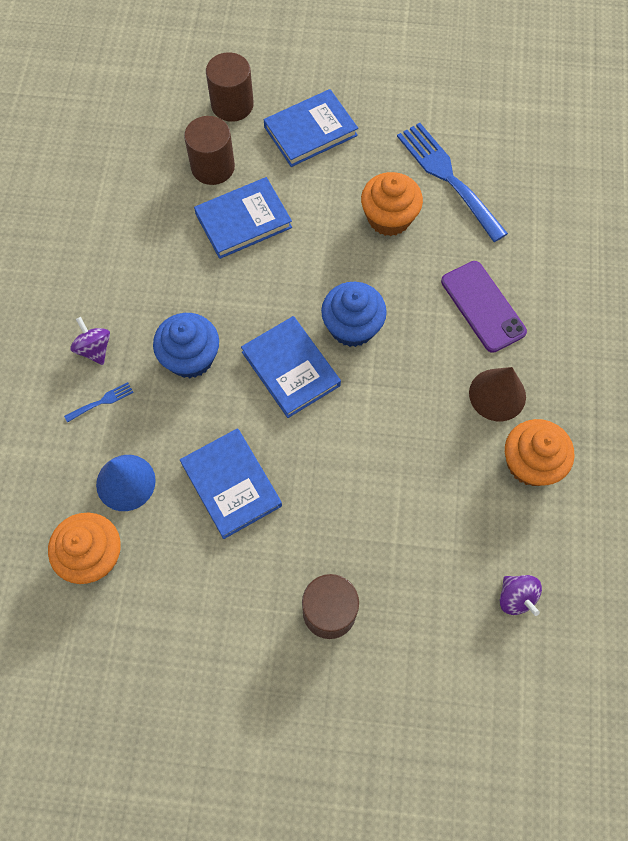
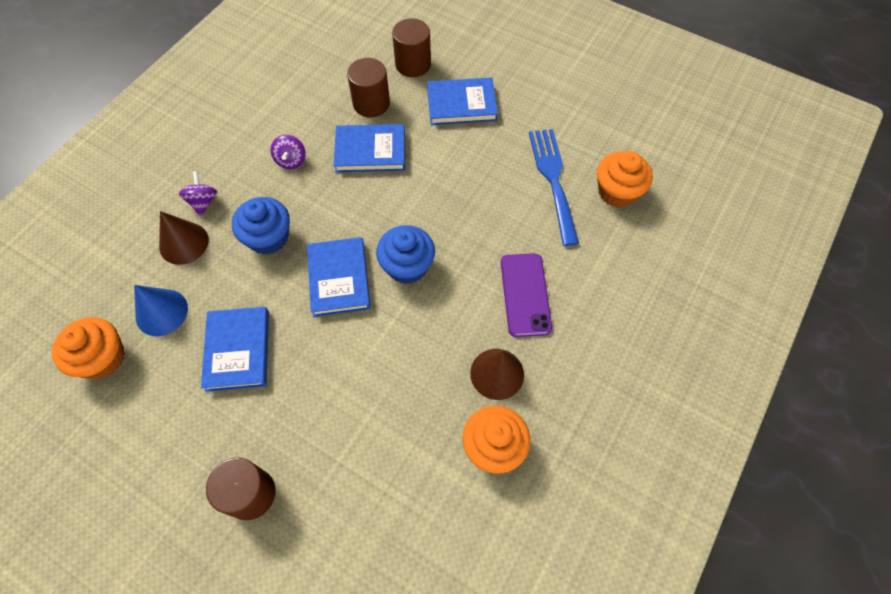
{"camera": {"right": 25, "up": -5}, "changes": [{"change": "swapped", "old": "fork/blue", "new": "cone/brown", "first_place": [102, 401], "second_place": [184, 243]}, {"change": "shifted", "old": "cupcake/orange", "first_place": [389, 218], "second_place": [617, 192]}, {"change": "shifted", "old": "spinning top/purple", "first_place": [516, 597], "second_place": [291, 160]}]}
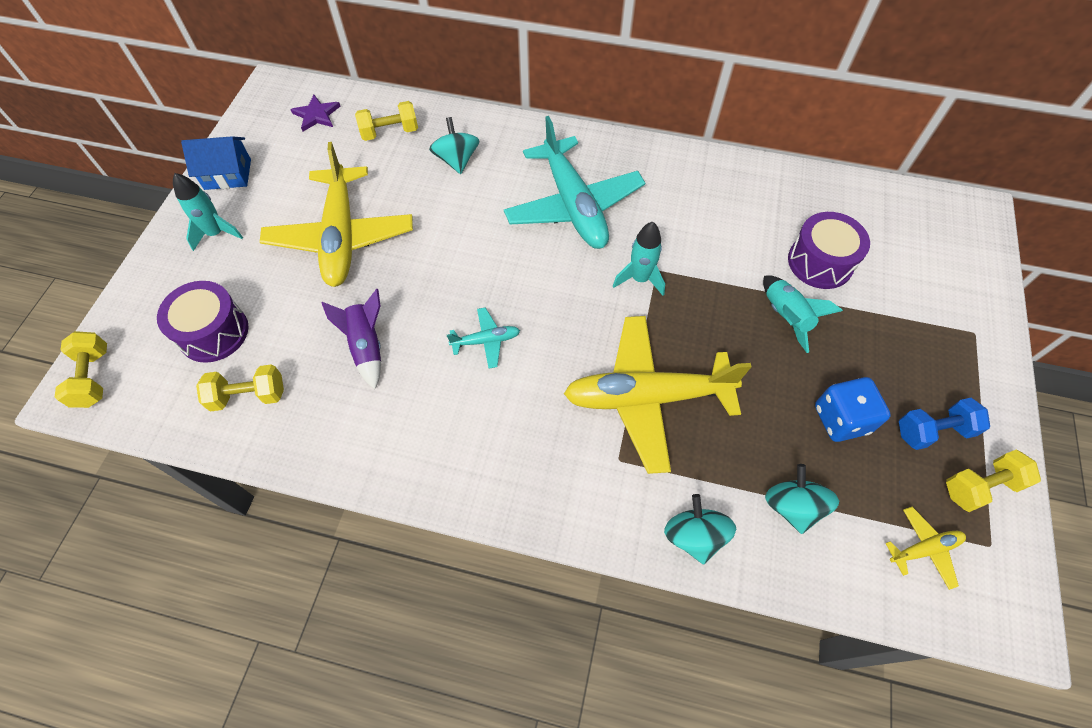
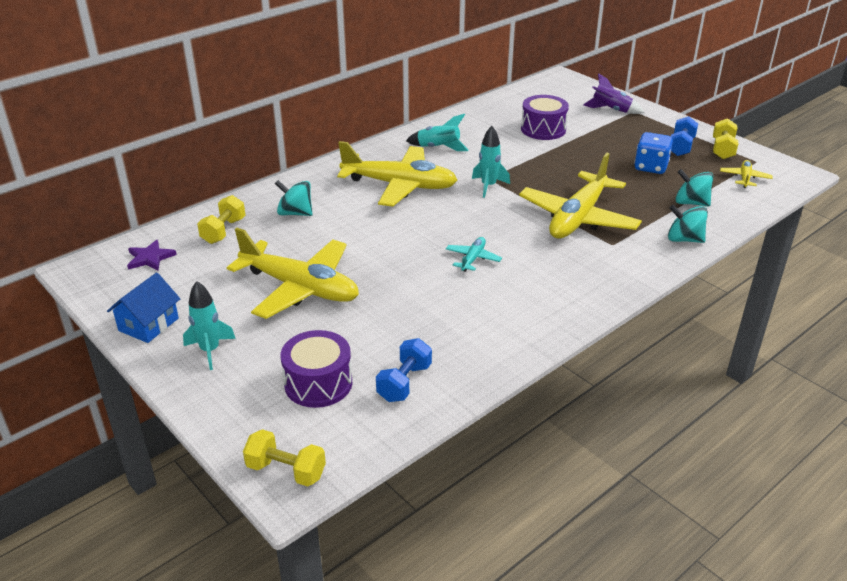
{"camera": {"right": -55, "up": -25}, "changes": [{"change": "repainted", "old": "dumbbell/yellow", "new": "dumbbell/blue", "first_place": [249, 396], "second_place": [404, 383]}, {"change": "shifted", "old": "rocket/purple", "first_place": [367, 346], "second_place": [611, 110]}, {"change": "repainted", "old": "plane/turquoise", "new": "plane/yellow", "first_place": [573, 205], "second_place": [399, 185]}, {"change": "shifted", "old": "rocket/turquoise", "first_place": [785, 317], "second_place": [438, 148]}]}
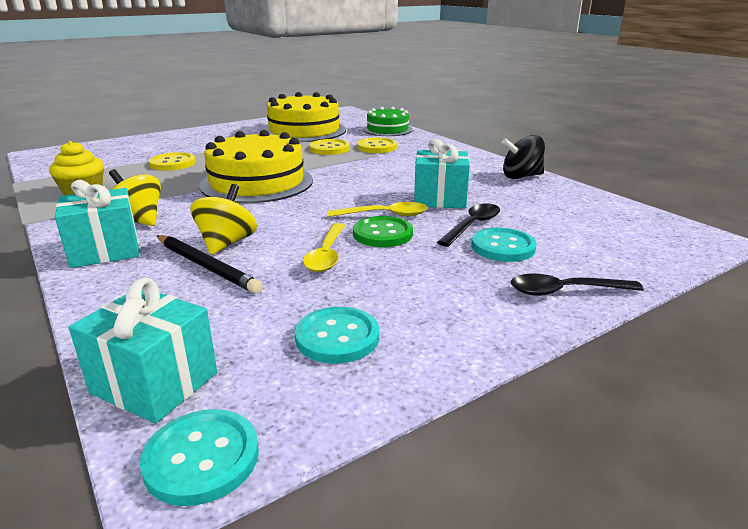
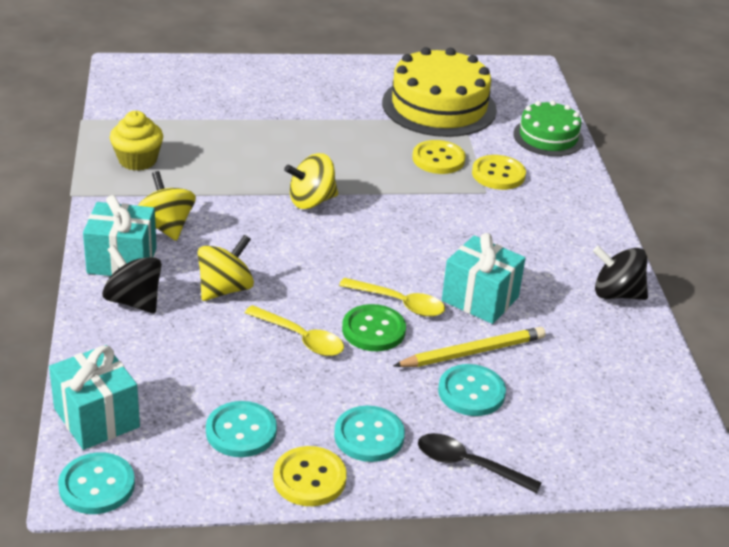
{"camera": {"right": 25, "up": 10}, "changes": [{"change": "shifted", "old": "button/yellow", "first_place": [172, 163], "second_place": [309, 478]}, {"change": "gone", "old": "pencil/black", "first_place": [206, 266]}, {"change": "swapped", "old": "cake/yellow", "new": "spinning top/yellow", "first_place": [257, 183], "second_place": [311, 201]}, {"change": "rotated", "old": "spoon/yellow", "first_place": [326, 255], "second_place": [300, 338], "degrees": -90}, {"change": "swapped", "old": "spoon/black", "new": "pencil/yellow", "first_place": [472, 225], "second_place": [473, 352]}, {"change": "new", "new": "spinning top/black", "second_place": [134, 301]}, {"change": "new", "new": "button/turquoise", "second_place": [369, 436]}]}
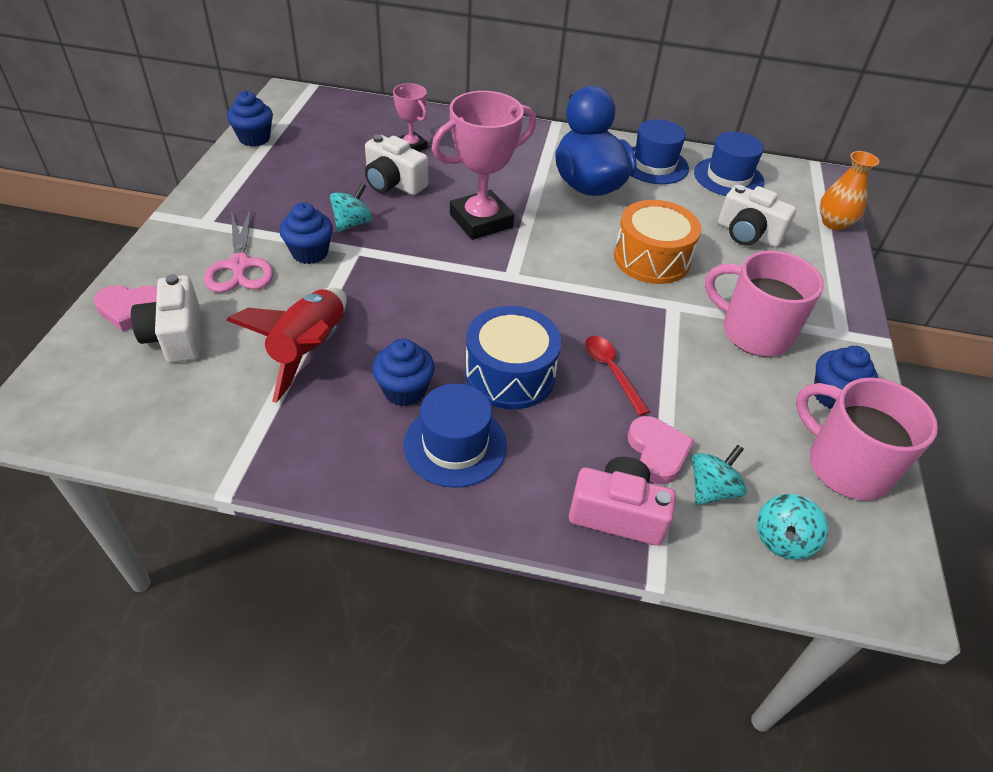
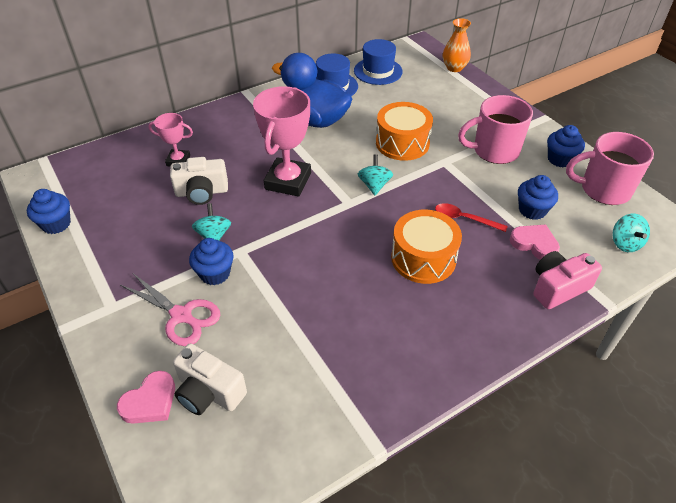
{"camera": {"right": -40, "up": 0}, "changes": [{"change": "gone", "old": "rocket/red", "first_place": [309, 350]}, {"change": "shifted", "old": "cupcake/blue", "first_place": [404, 390], "second_place": [532, 210]}, {"change": "gone", "old": "hat/blue", "first_place": [455, 445]}, {"change": "repainted", "old": "drum/blue", "new": "drum/orange", "first_place": [510, 374], "second_place": [423, 258]}, {"change": "shifted", "old": "spinning top/turquoise", "first_place": [711, 489], "second_place": [374, 185]}, {"change": "gone", "old": "camera/white", "first_place": [748, 234]}]}
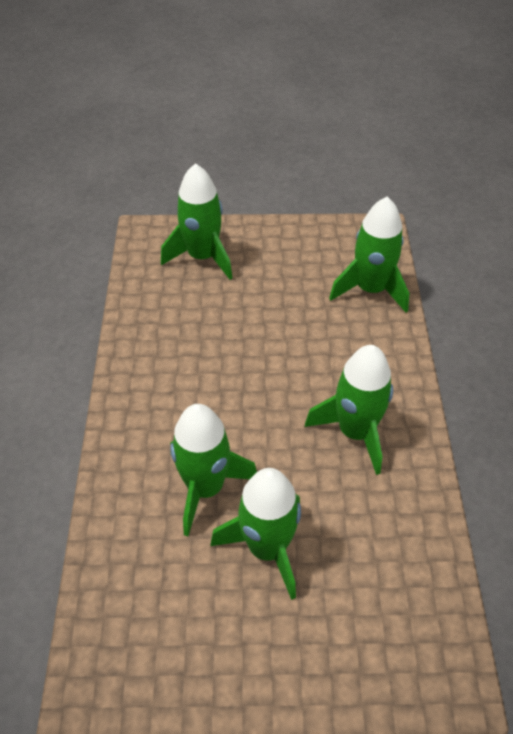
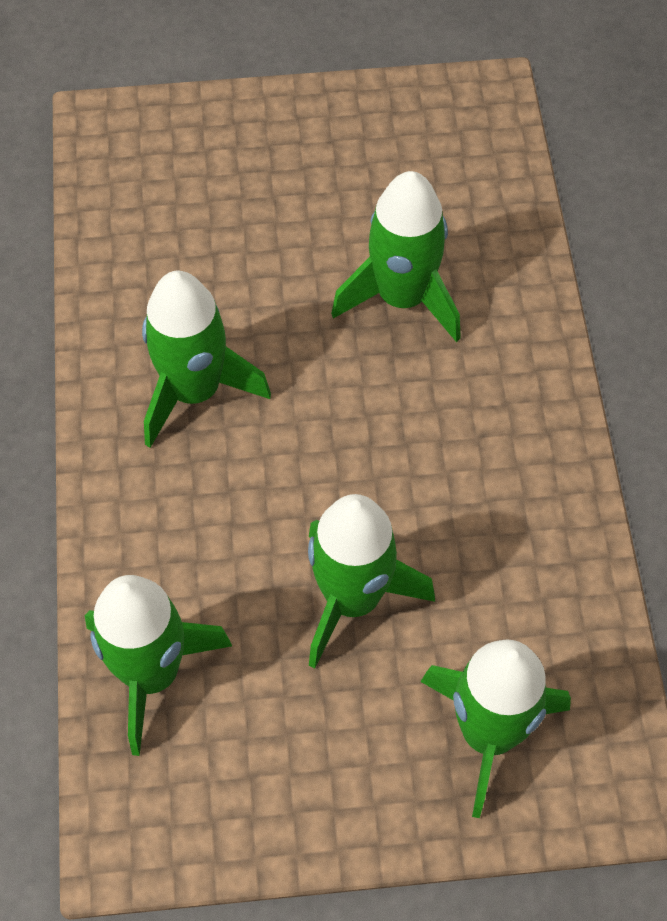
{"camera": {"right": 175, "up": 10}, "changes": [{"change": "shifted", "old": "rocket/green", "first_place": [267, 548], "second_place": [352, 599]}]}
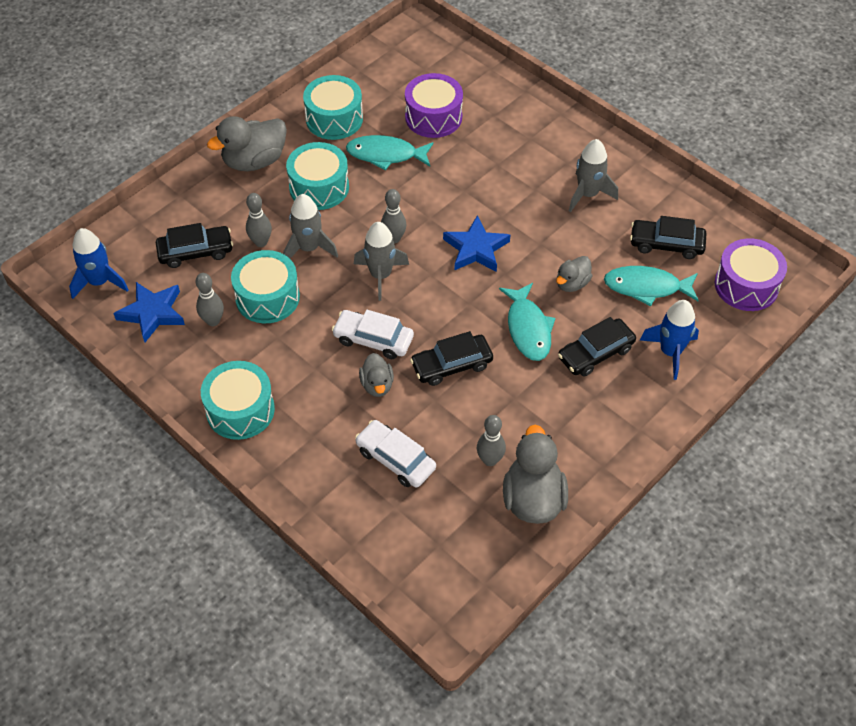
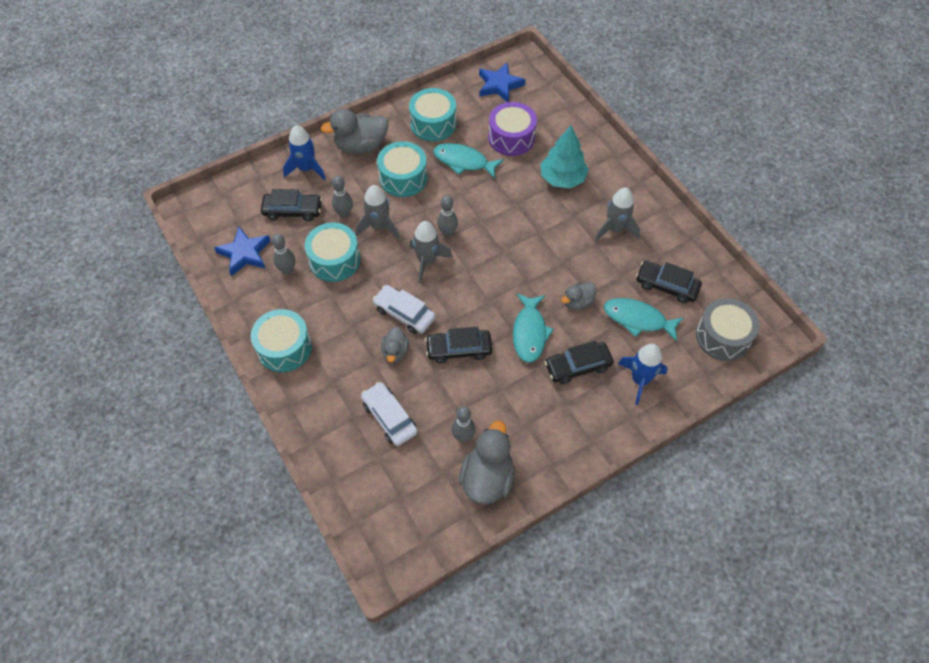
{"camera": {"right": 15, "up": 5}, "changes": [{"change": "shifted", "old": "rocket/blue", "first_place": [99, 282], "second_place": [306, 168]}, {"change": "shifted", "old": "star/blue", "first_place": [476, 248], "second_place": [499, 85]}, {"change": "repainted", "old": "drum/purple", "new": "drum/grey", "first_place": [746, 285], "second_place": [722, 337]}, {"change": "new", "new": "tree/turquoise", "second_place": [562, 178]}]}
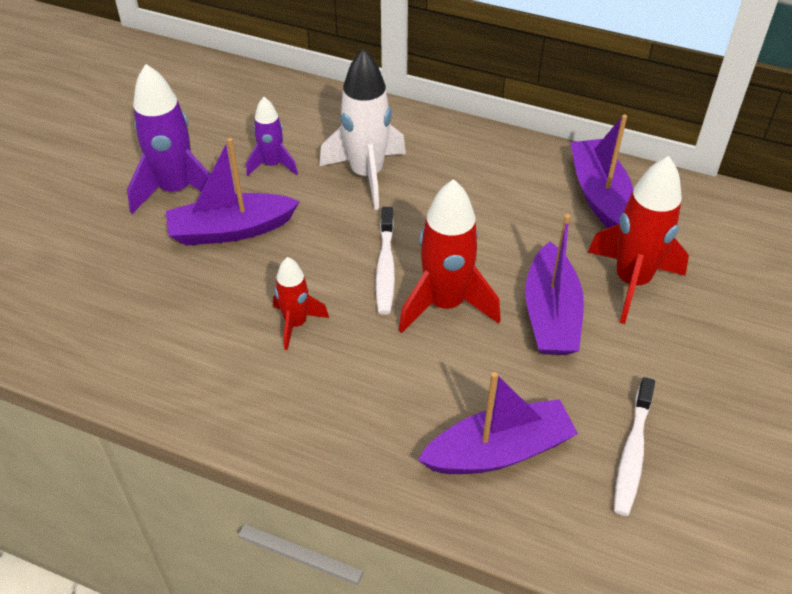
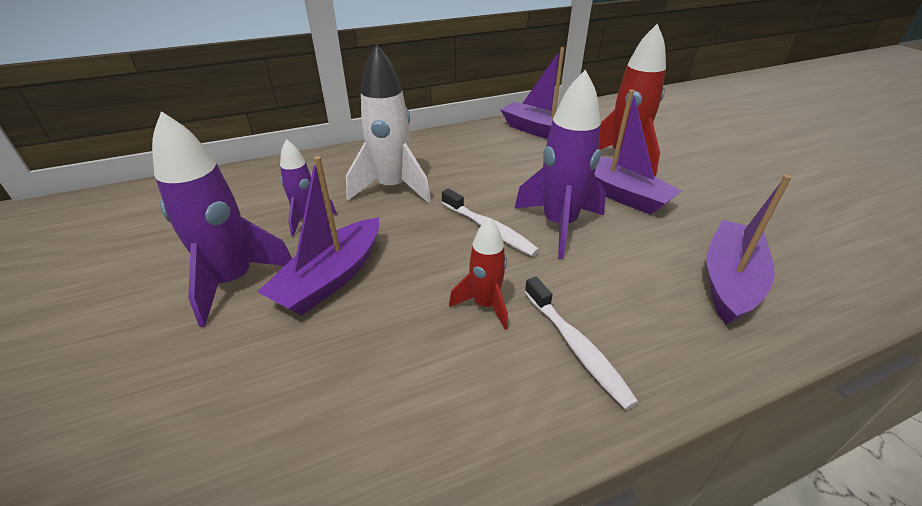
{"camera": {"right": -45, "up": -10}, "changes": [{"change": "repainted", "old": "rocket/red", "new": "rocket/purple", "first_place": [445, 304], "second_place": [559, 225]}, {"change": "shifted", "old": "toothbrush/white", "first_place": [632, 453], "second_place": [576, 347]}]}
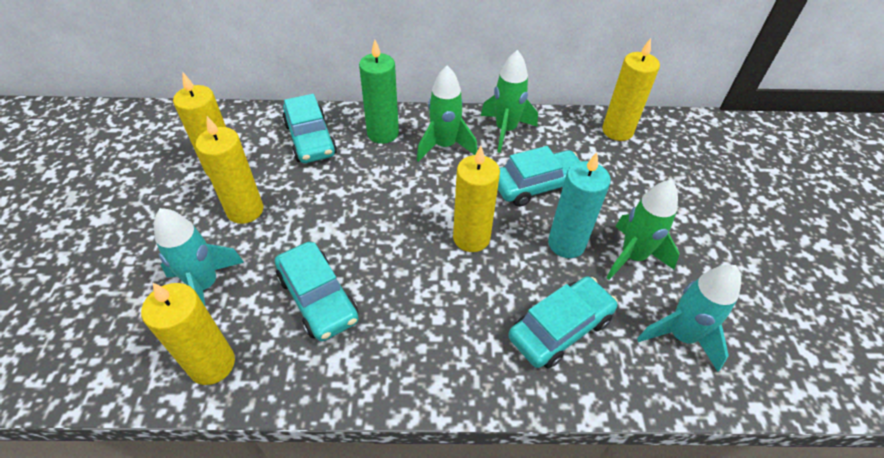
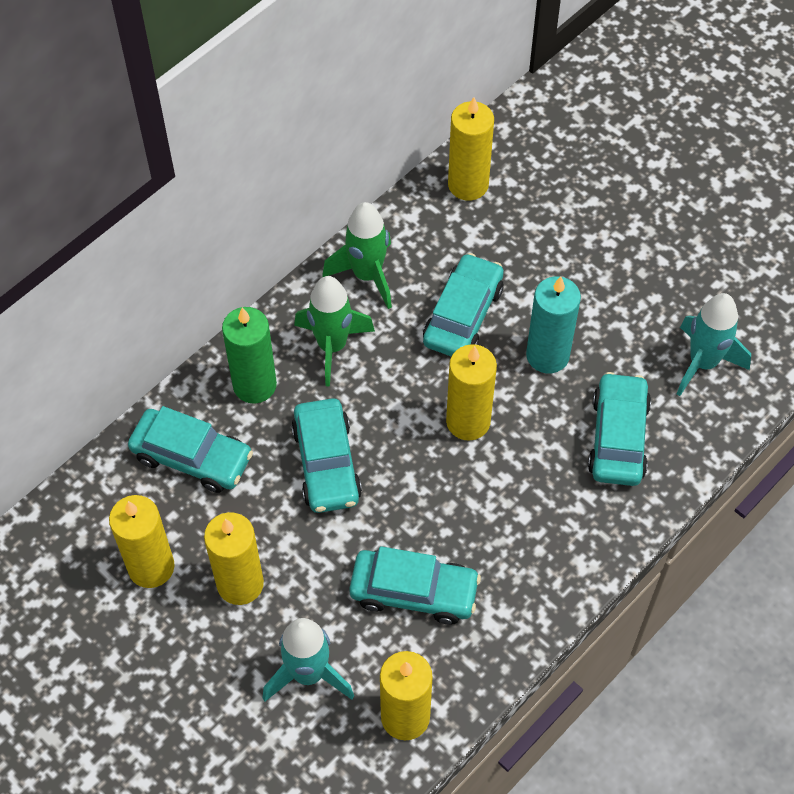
{"camera": {"right": -45, "up": 10}, "changes": [{"change": "gone", "old": "rocket/green", "first_place": [632, 257]}, {"change": "new", "new": "car/turquoise", "second_place": [326, 463]}]}
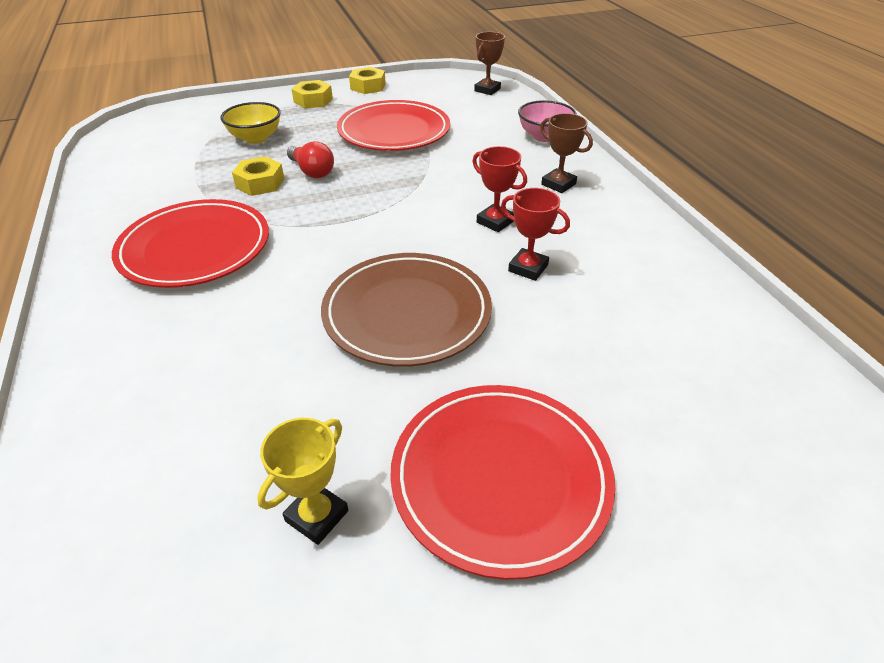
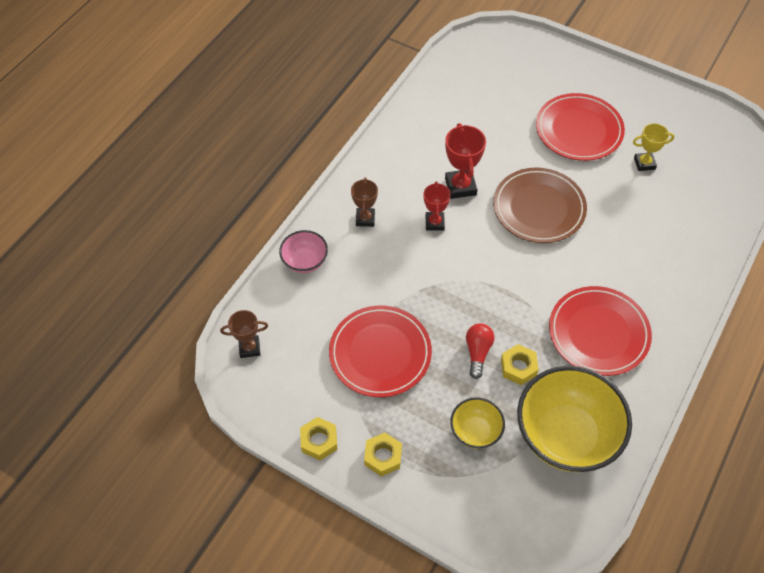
{"camera": {"right": -130, "up": 15}, "changes": [{"change": "scaled", "old": "trophy/red", "first_place": [528, 268], "second_place": [460, 186], "factor": 1.5}, {"change": "new", "new": "bowl/yellow", "second_place": [566, 436]}]}
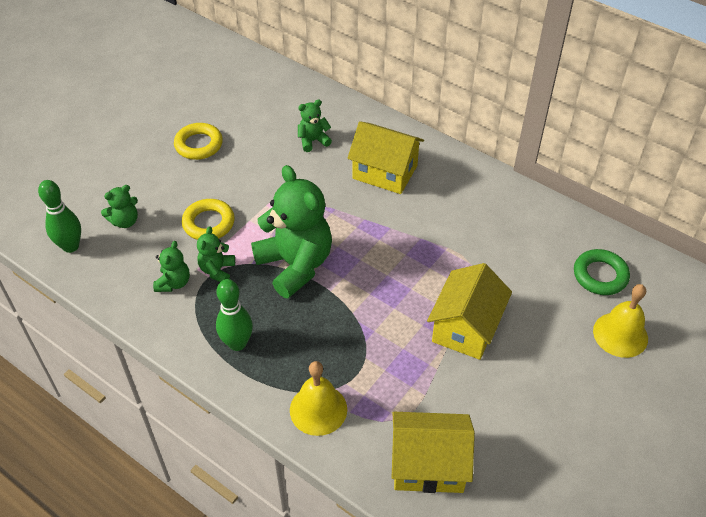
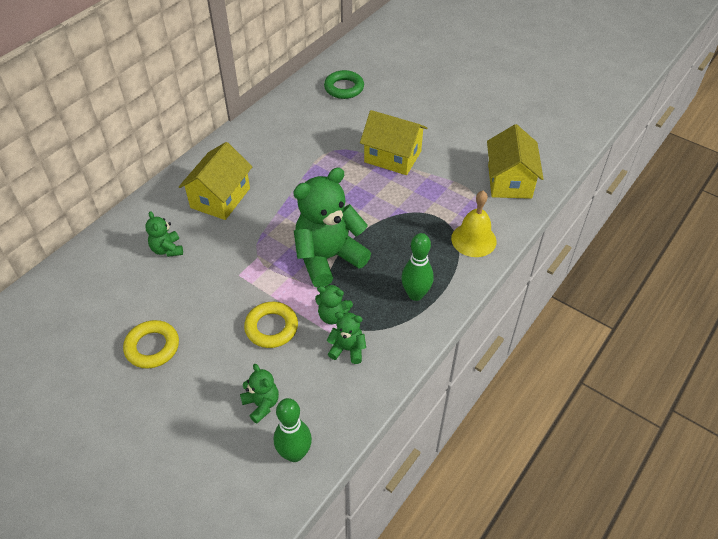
{"camera": {"right": -90, "up": 0}, "changes": [{"change": "gone", "old": "bell/yellow", "first_place": [620, 334]}]}
